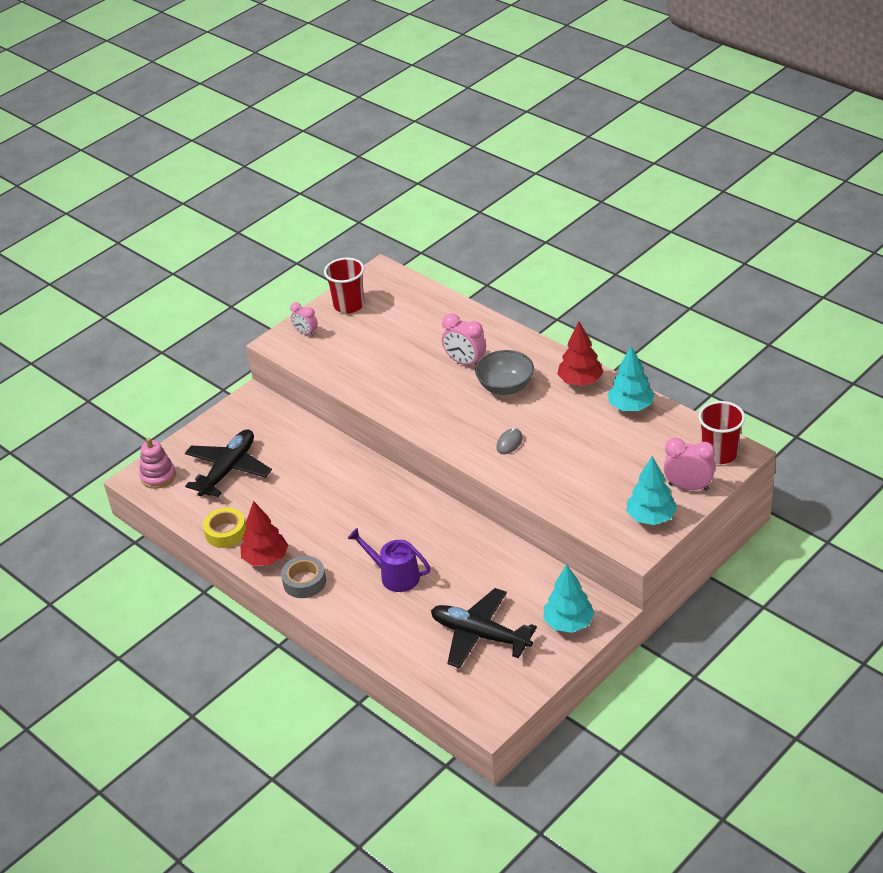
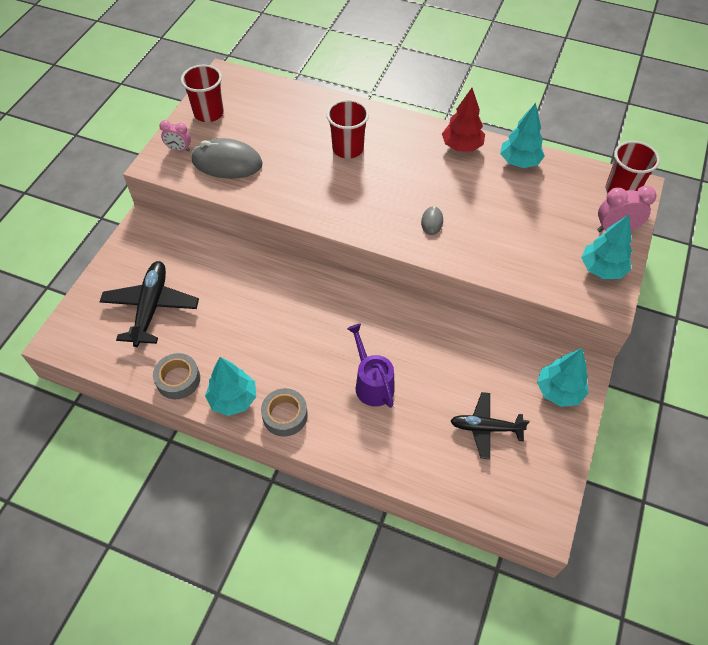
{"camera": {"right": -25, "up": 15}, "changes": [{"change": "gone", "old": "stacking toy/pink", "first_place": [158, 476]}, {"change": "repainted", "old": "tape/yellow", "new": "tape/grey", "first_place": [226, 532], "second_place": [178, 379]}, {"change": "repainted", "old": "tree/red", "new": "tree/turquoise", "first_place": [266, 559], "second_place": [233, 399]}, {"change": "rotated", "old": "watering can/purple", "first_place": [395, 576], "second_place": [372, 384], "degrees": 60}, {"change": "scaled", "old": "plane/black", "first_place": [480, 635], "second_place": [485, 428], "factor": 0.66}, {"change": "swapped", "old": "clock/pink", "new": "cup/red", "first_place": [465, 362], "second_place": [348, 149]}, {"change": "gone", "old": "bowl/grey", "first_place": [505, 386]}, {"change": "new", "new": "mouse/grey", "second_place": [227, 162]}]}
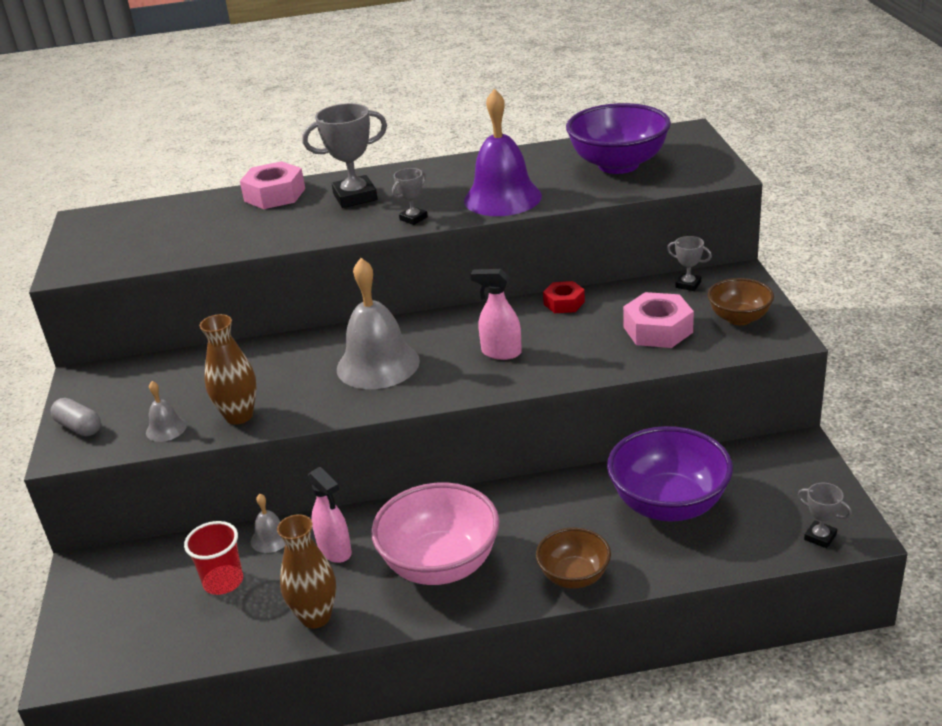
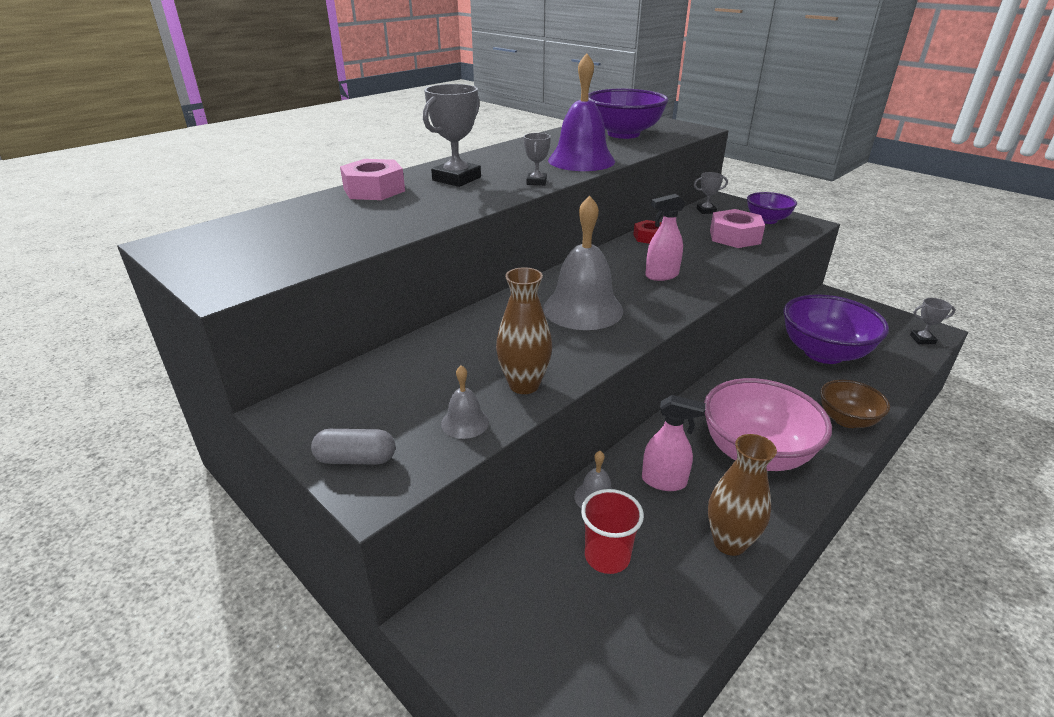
{"camera": {"right": -40, "up": 0}, "changes": [{"change": "repainted", "old": "bowl/brown", "new": "bowl/purple", "first_place": [739, 318], "second_place": [767, 220]}]}
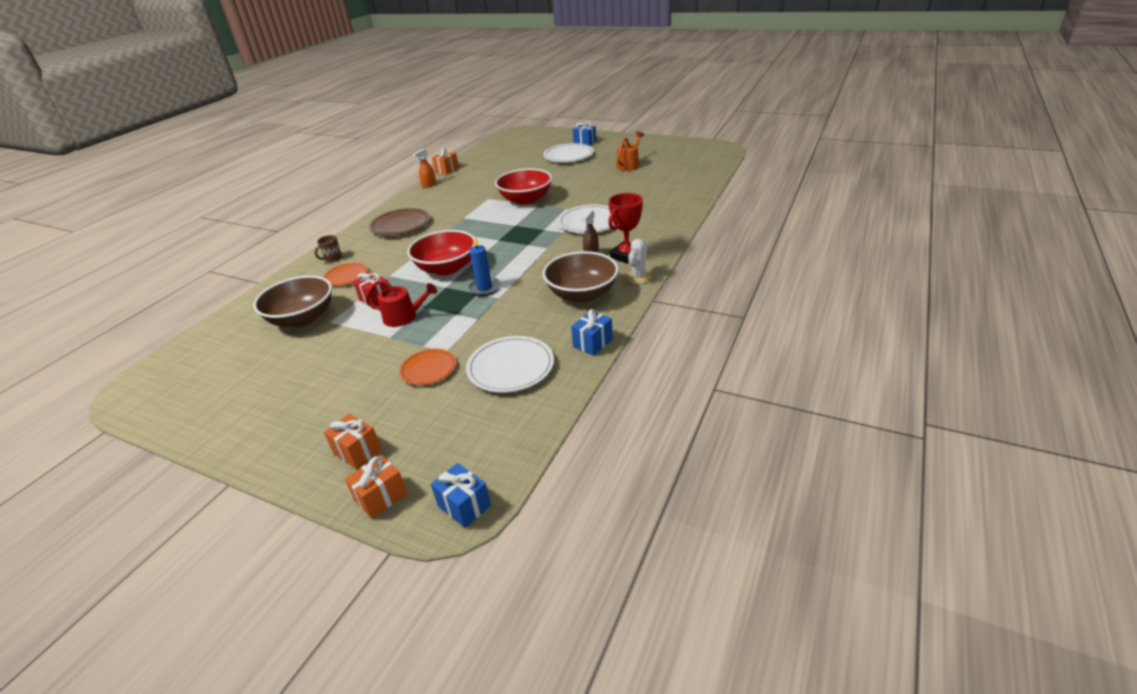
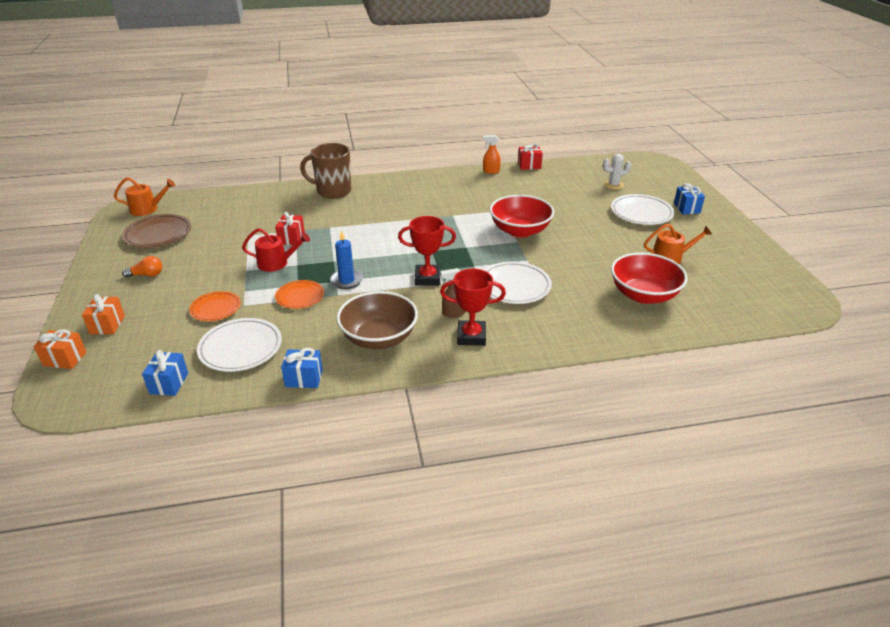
{"camera": {"right": 50, "up": 0}, "changes": [{"change": "gone", "old": "bowl/brown", "first_place": [302, 318]}, {"change": "scaled", "old": "mug/brown", "first_place": [333, 258], "second_place": [333, 191], "factor": 2.24}, {"change": "shifted", "old": "plate/orange", "first_place": [346, 277], "second_place": [300, 297]}, {"change": "rotated", "old": "watering can/red", "first_place": [404, 317], "second_place": [276, 263], "degrees": -60}, {"change": "shifted", "old": "plate/brown", "first_place": [401, 225], "second_place": [158, 234]}, {"change": "shifted", "old": "bowl/red", "first_place": [446, 268], "second_place": [643, 295]}, {"change": "shifted", "old": "gift/blue", "first_place": [464, 506], "second_place": [169, 383]}, {"change": "repainted", "old": "gift/orange", "new": "gift/red", "first_place": [447, 170], "second_place": [529, 165]}, {"change": "shifted", "old": "cactus/white", "first_place": [638, 277], "second_place": [613, 185]}, {"change": "new", "new": "watering can/orange", "second_place": [147, 209]}, {"change": "new", "new": "light bulb/orange", "second_place": [147, 275]}, {"change": "new", "new": "trophy/red", "second_place": [427, 278]}]}
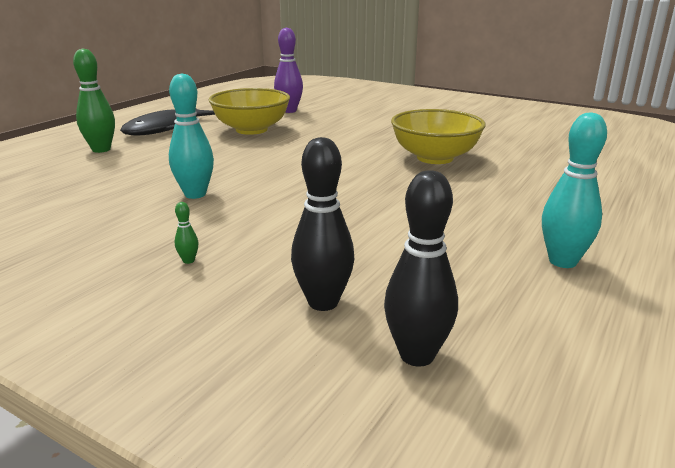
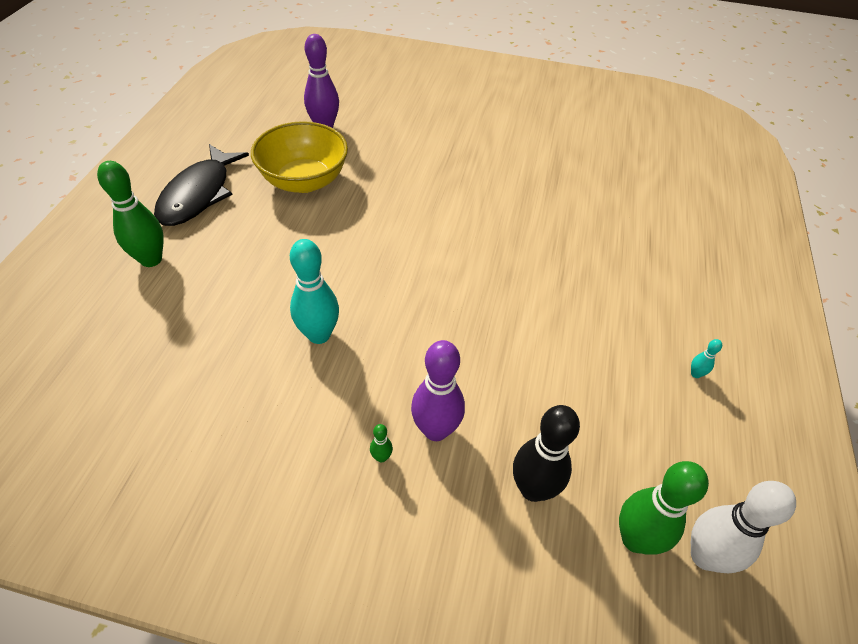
{"camera": {"right": -20, "up": 25}, "changes": [{"change": "repainted", "old": "bowling pin/black", "new": "bowling pin/green", "first_place": [417, 355], "second_place": [635, 539]}, {"change": "gone", "old": "bowl/yellow", "first_place": [435, 158]}, {"change": "scaled", "old": "bowling pin/turquoise", "first_place": [562, 261], "second_place": [695, 374], "factor": 0.42}, {"change": "new", "new": "bowling pin/purple", "second_place": [436, 430]}, {"change": "new", "new": "bowling pin/white", "second_place": [704, 556]}]}
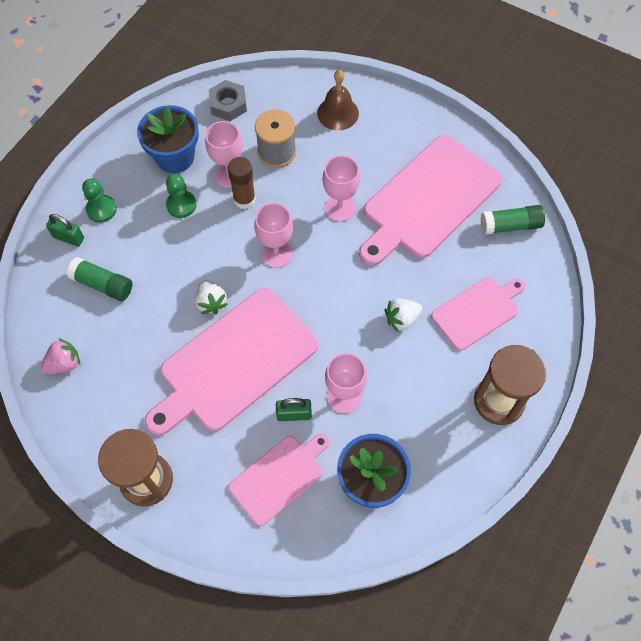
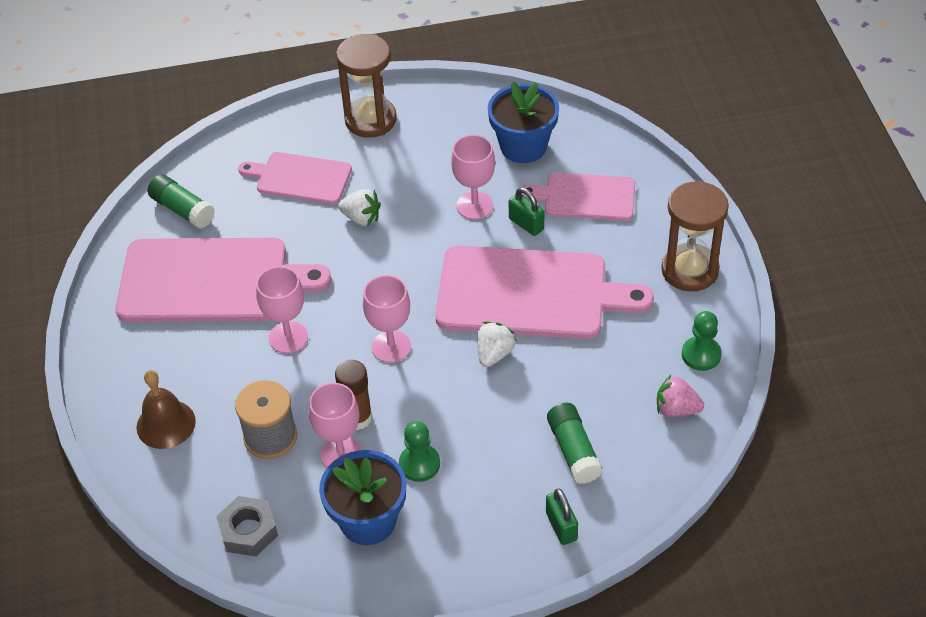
{"camera": {"right": -130, "up": -15}, "changes": [{"change": "shifted", "old": "pawn/green", "first_place": [101, 209], "second_place": [701, 355]}]}
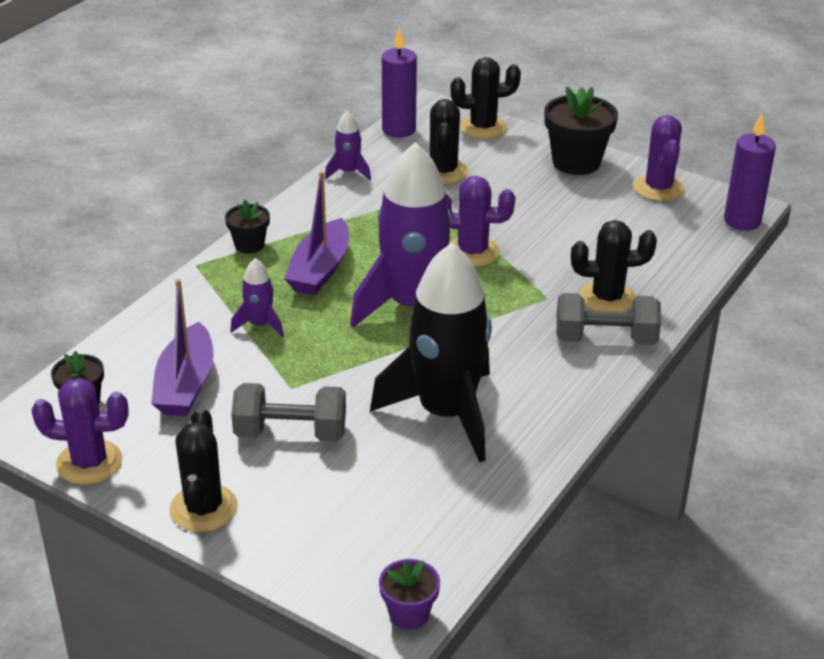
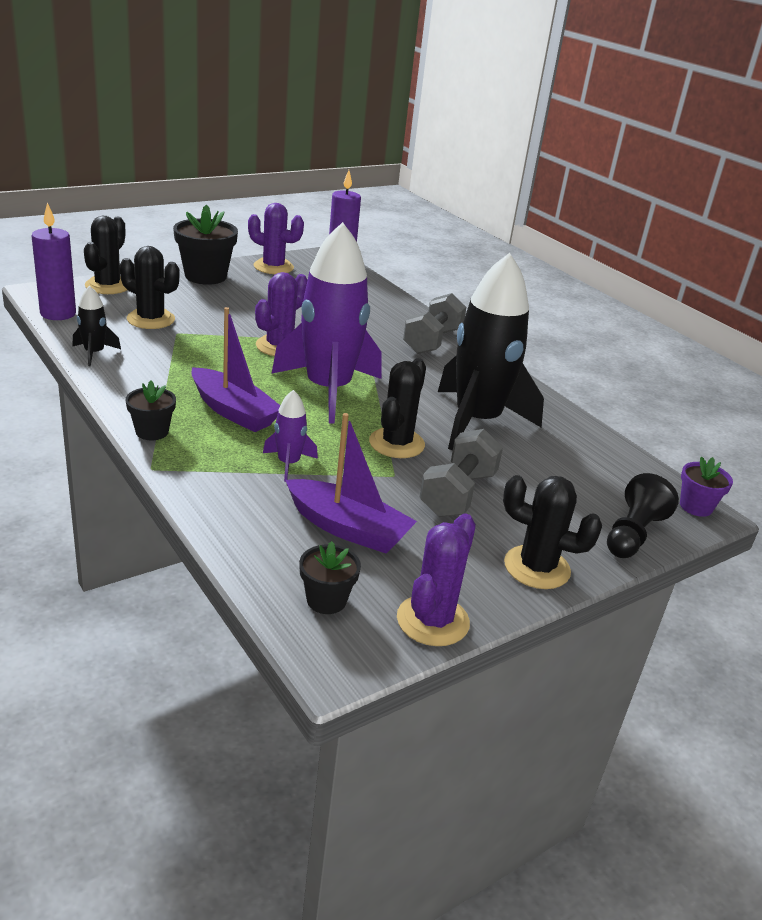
{"camera": {"right": -70, "up": -5}, "changes": [{"change": "repainted", "old": "rocket/purple", "new": "rocket/black", "first_place": [348, 172], "second_place": [94, 353]}, {"change": "shifted", "old": "cactus/black", "first_place": [607, 298], "second_place": [396, 443]}, {"change": "new", "new": "pawn/black", "second_place": [633, 534]}]}
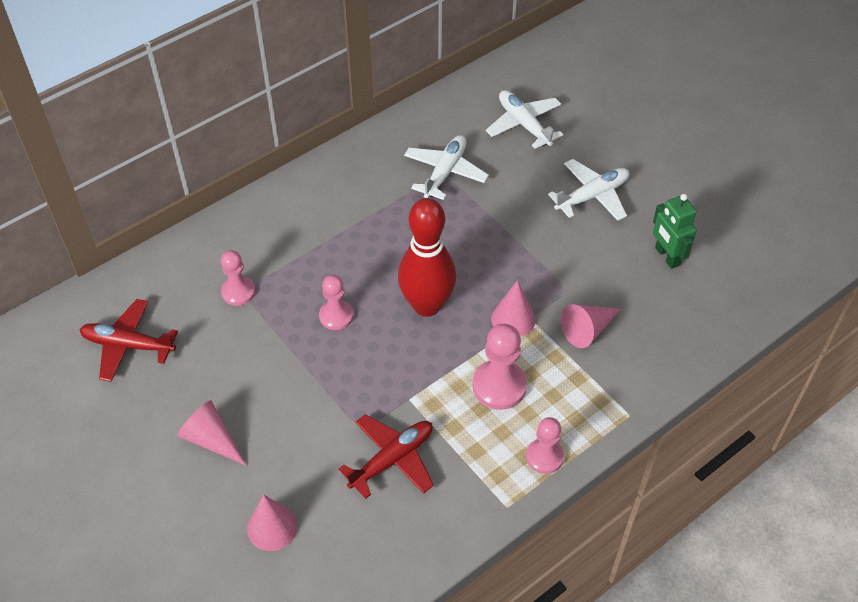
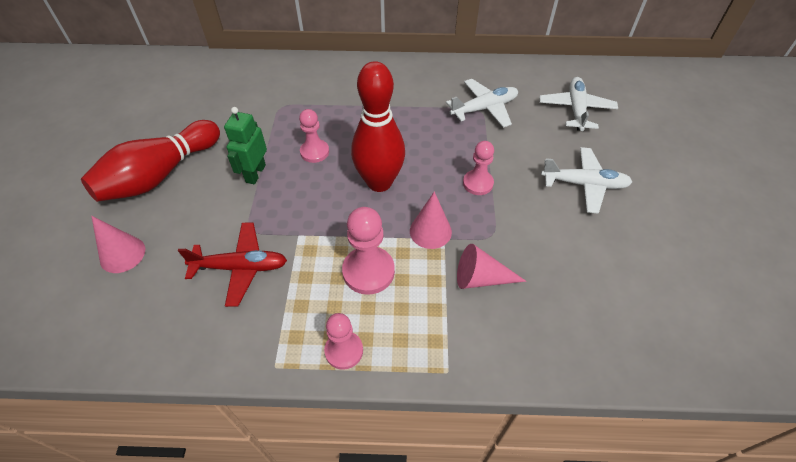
{"camera": {"right": 40, "up": 0}, "changes": [{"change": "gone", "old": "plane/red", "first_place": [128, 345]}, {"change": "swapped", "old": "cone/pink", "new": "bowling pin/red", "first_place": [211, 439], "second_place": [160, 175]}, {"change": "shifted", "old": "pawn/pink", "first_place": [238, 292], "second_place": [478, 183]}, {"change": "shifted", "old": "robot/green", "first_place": [667, 256], "second_place": [255, 173]}]}
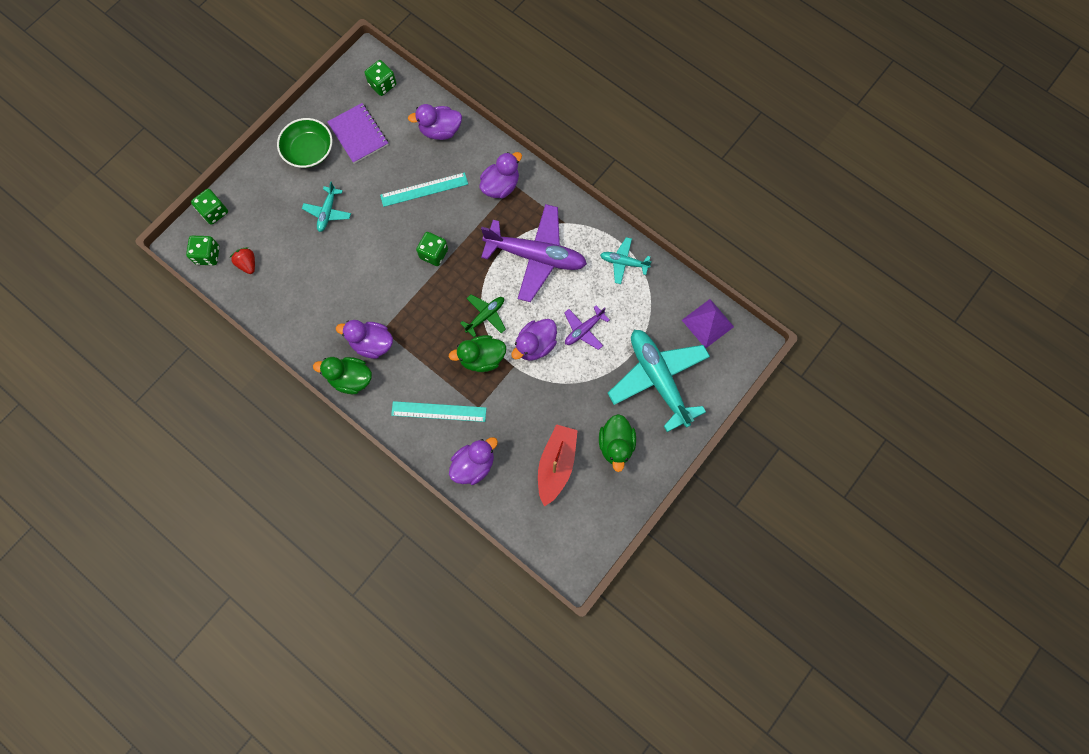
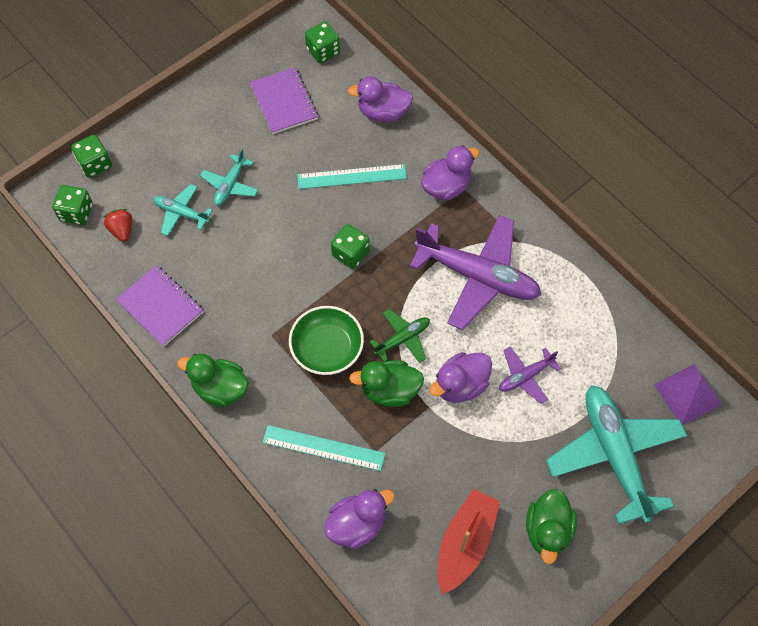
{"camera": {"right": 10, "up": -10}, "changes": [{"change": "shifted", "old": "bowl/green", "first_place": [309, 151], "second_place": [327, 348]}, {"change": "gone", "old": "duck/purple", "first_place": [372, 343]}, {"change": "shifted", "old": "plane/turquoise", "first_place": [623, 262], "second_place": [181, 213]}, {"change": "new", "new": "notebook/purple", "second_place": [160, 307]}]}
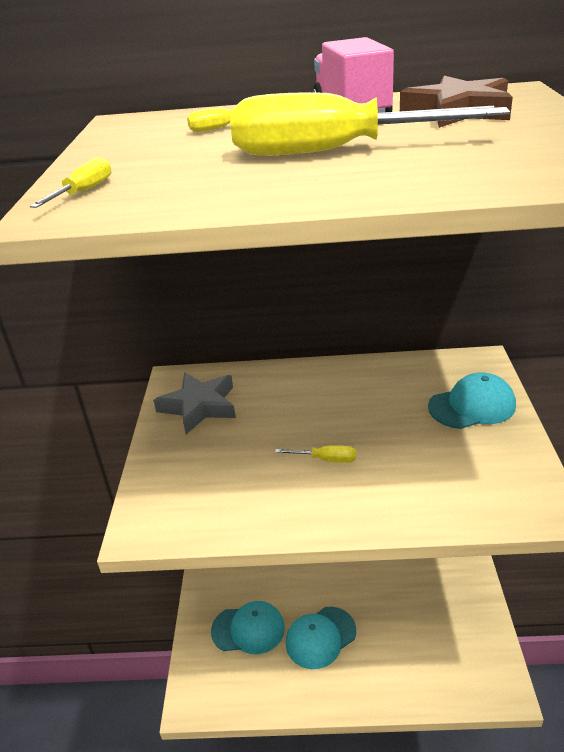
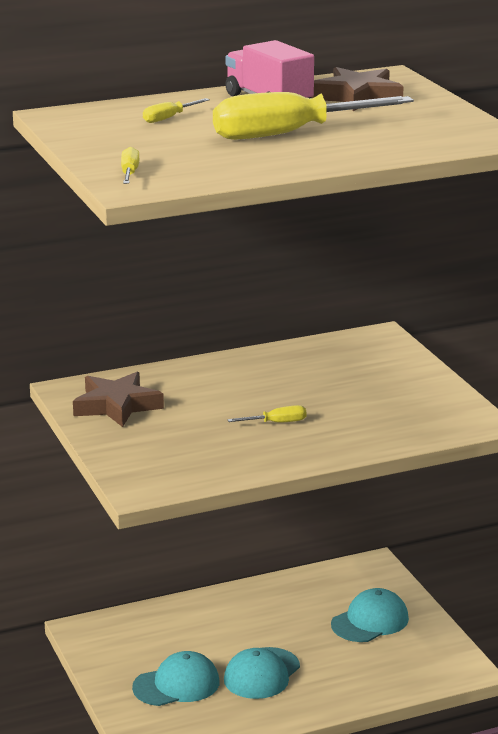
{"camera": {"right": -25, "up": -10}, "changes": [{"change": "repainted", "old": "star/grey", "new": "star/brown", "first_place": [199, 406], "second_place": [117, 406]}, {"change": "shifted", "old": "cap/turquoise", "first_place": [472, 406], "second_place": [370, 621]}]}
